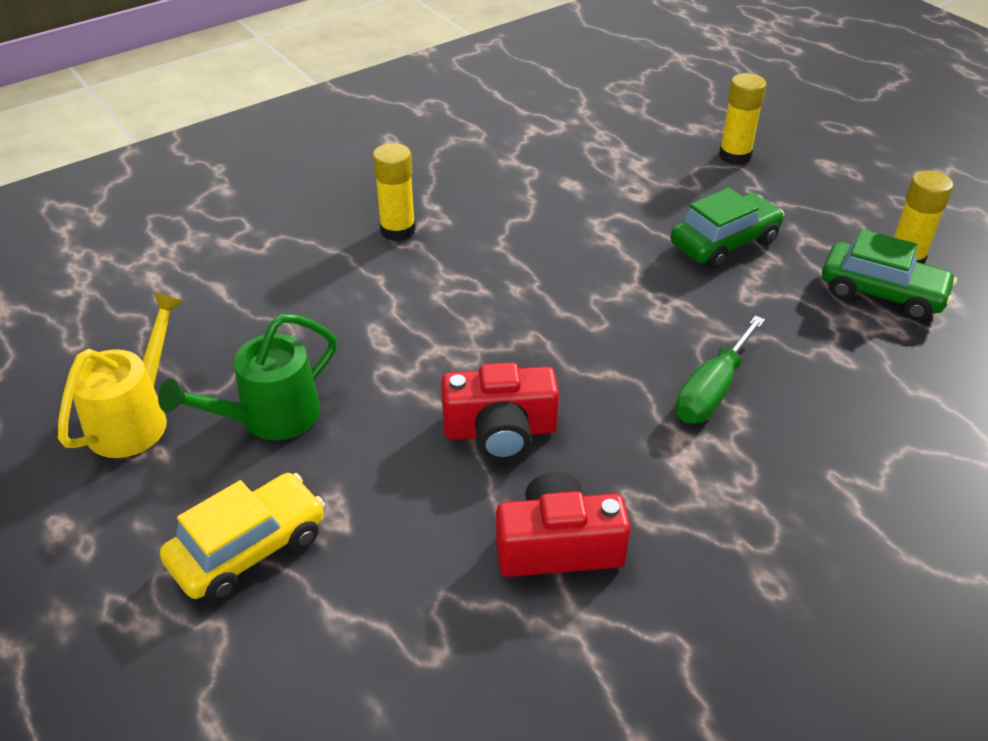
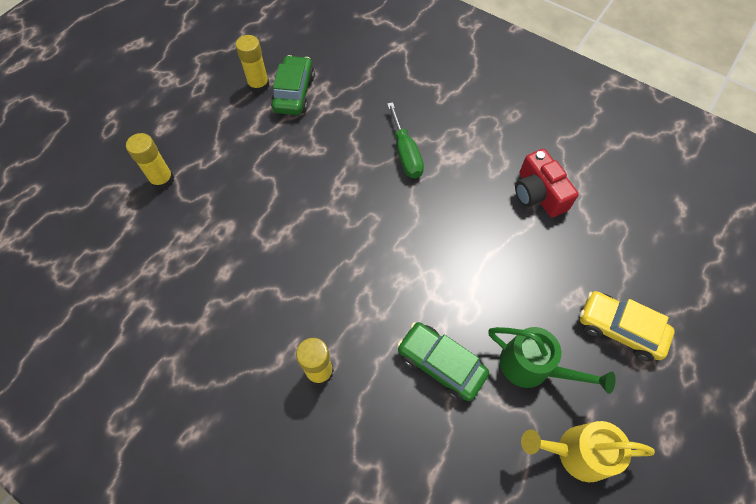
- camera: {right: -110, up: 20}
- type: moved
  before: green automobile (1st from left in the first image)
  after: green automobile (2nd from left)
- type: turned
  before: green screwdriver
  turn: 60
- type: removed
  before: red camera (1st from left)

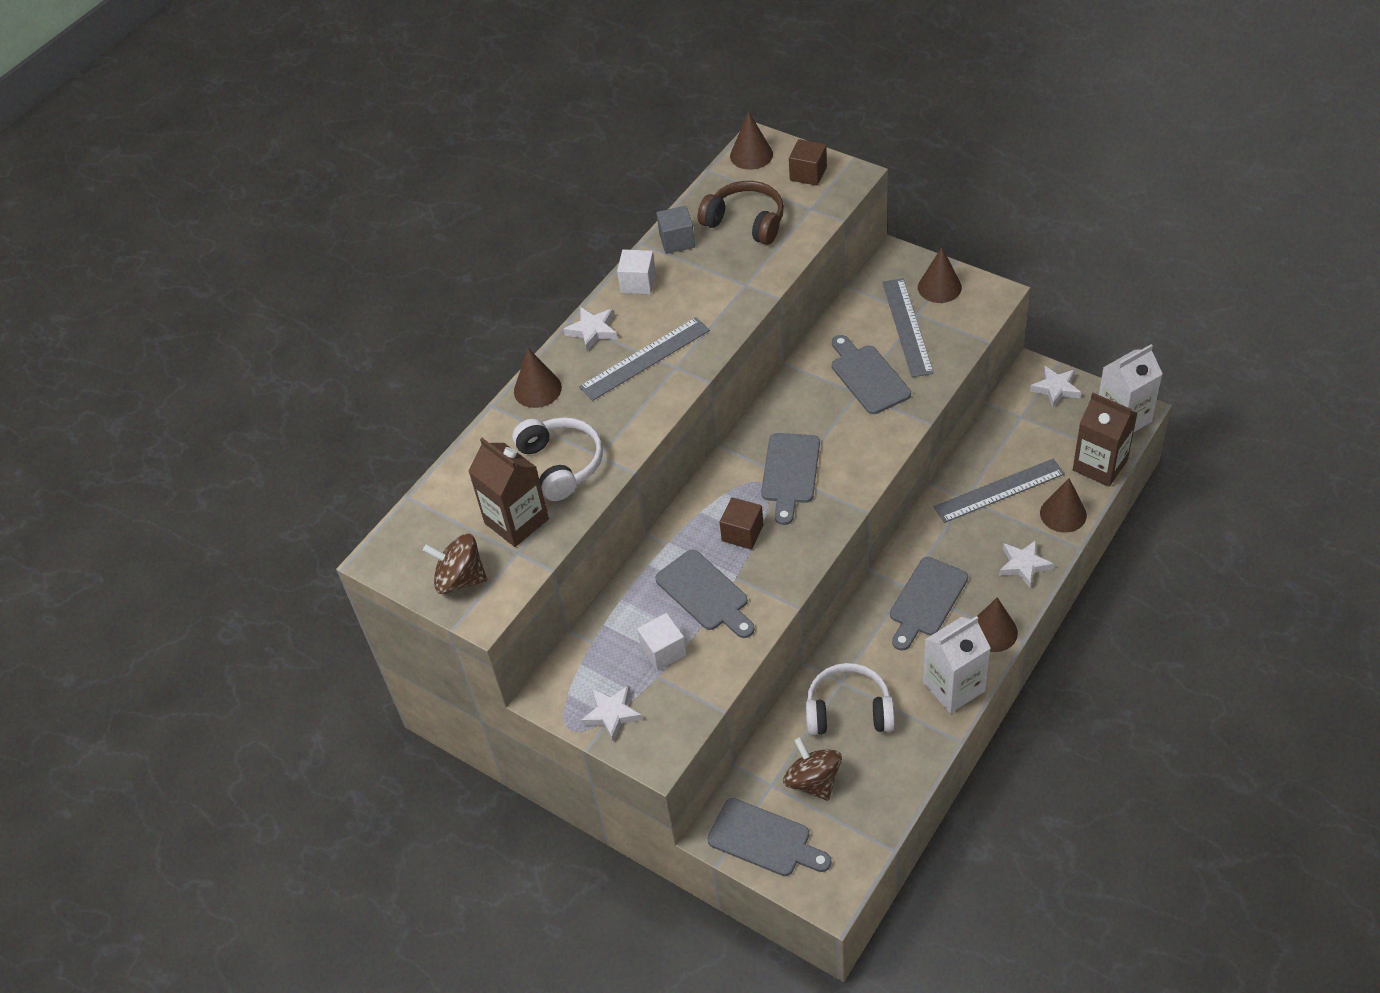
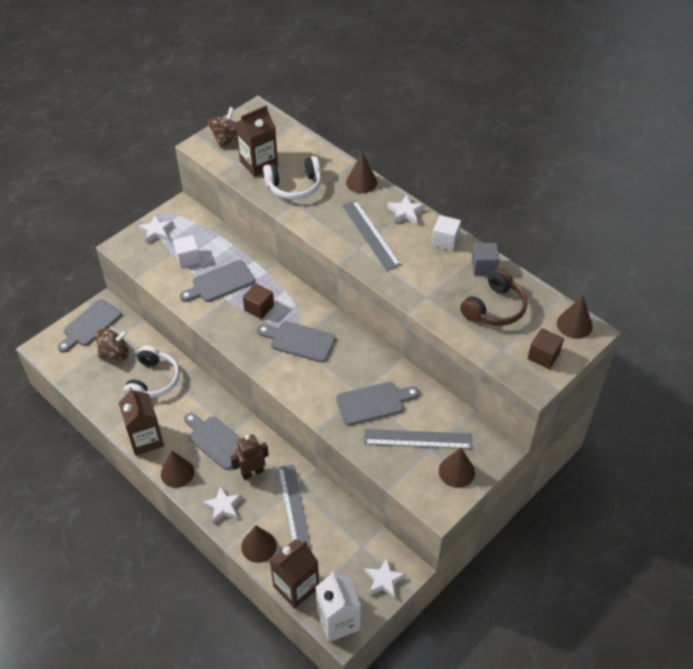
- camera: {right: 95, up: 0}
- type: recoloured
  before: pure white juice carton (1st from left)
  after: russet juice carton (1st from left)
- type: added
  after: russet robot figure

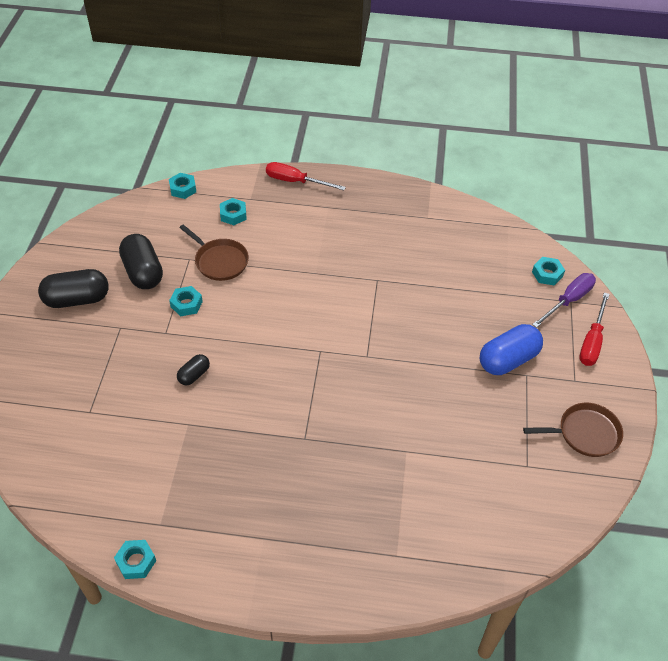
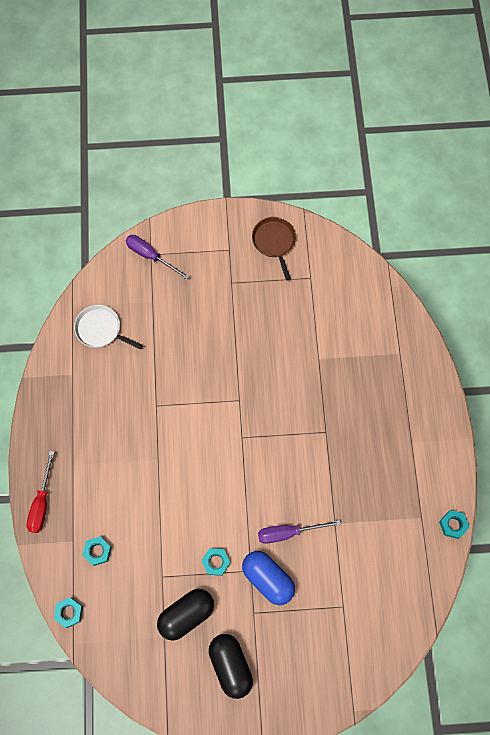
- camera: {right: -100, up: 20}
- type: removed
  before: russet skillet (1st from left)
- type: removed
  before: teal hex nut (5th from left)
- type: removed
  before: red screwdriver (2nd from left)
- type: moved
  before: cobalt pill
- type: replaced
  before: black pill (3rd from left)
  after: violet screwdriver (2nd from left)
- type: added
  after: pure white skillet

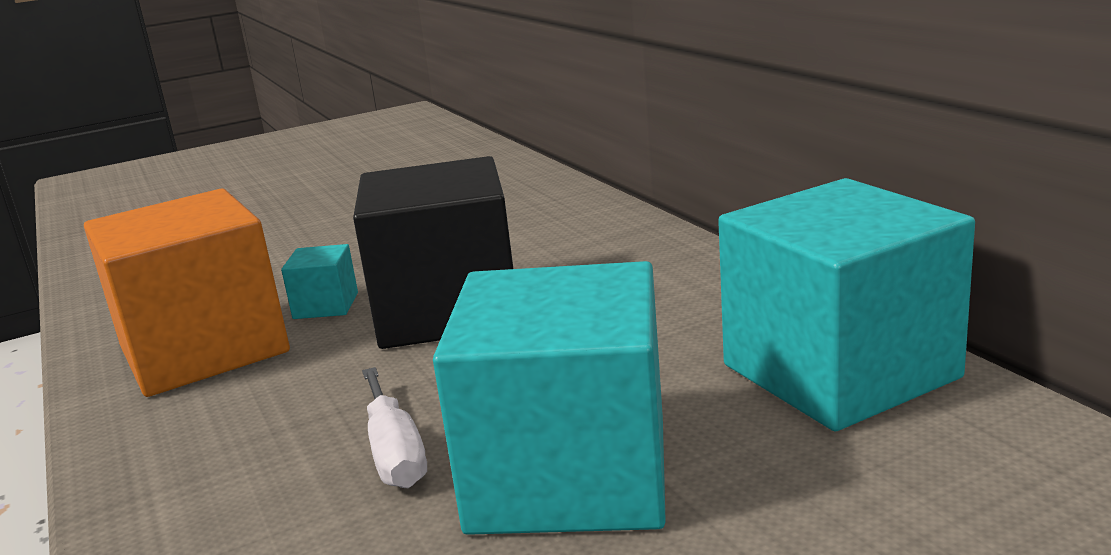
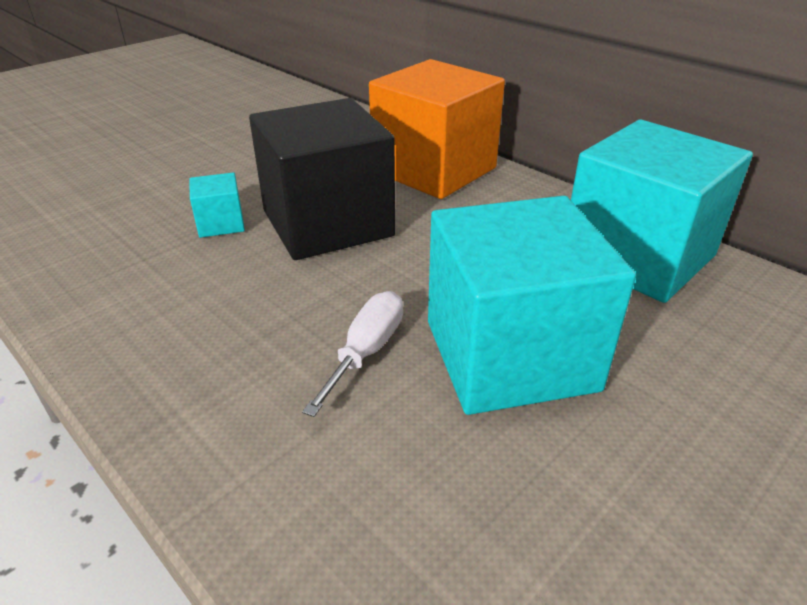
- camera: {right: -20, up: 15}
- type: moved
  before: orange solid cube
- type: turned
  before: pure white screwdriver
  turn: -120

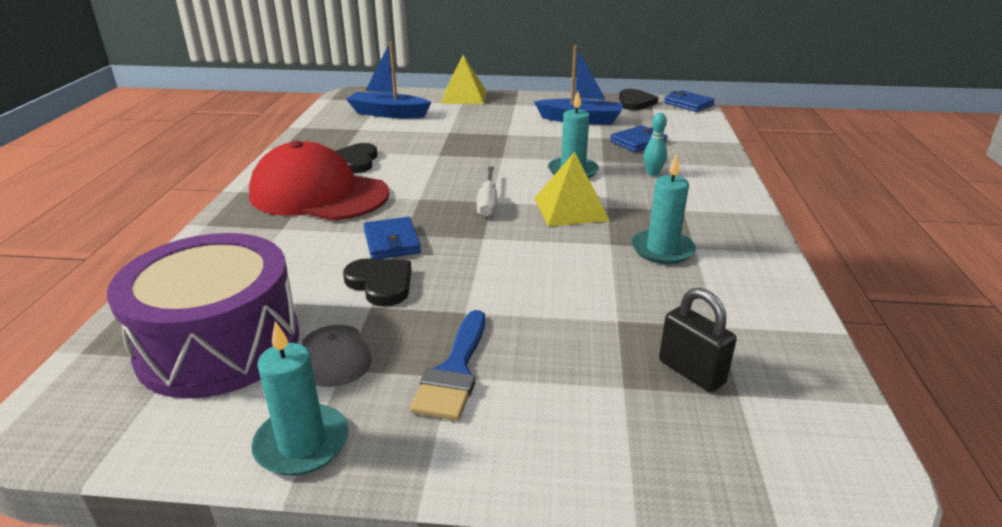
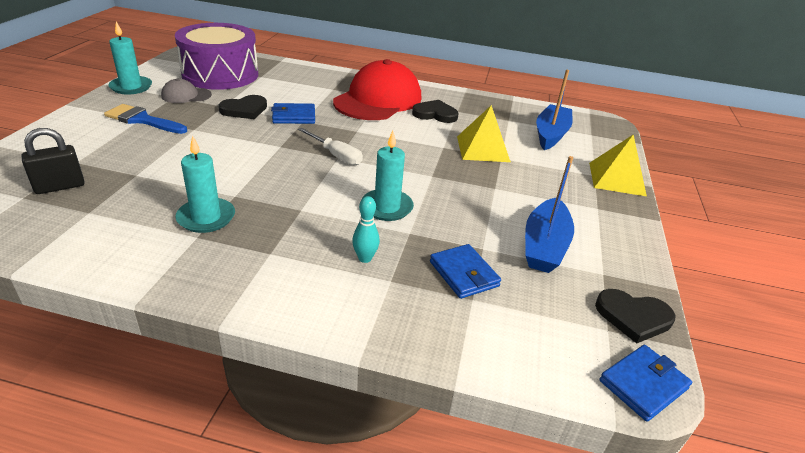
- camera: {right: 95, up: 5}
- type: moved
  before: yellow solid pyramid (2nd from left in the first image)
  after: yellow solid pyramid (1st from left)
- type: turned
  before: pure white screwdriver
  turn: -150

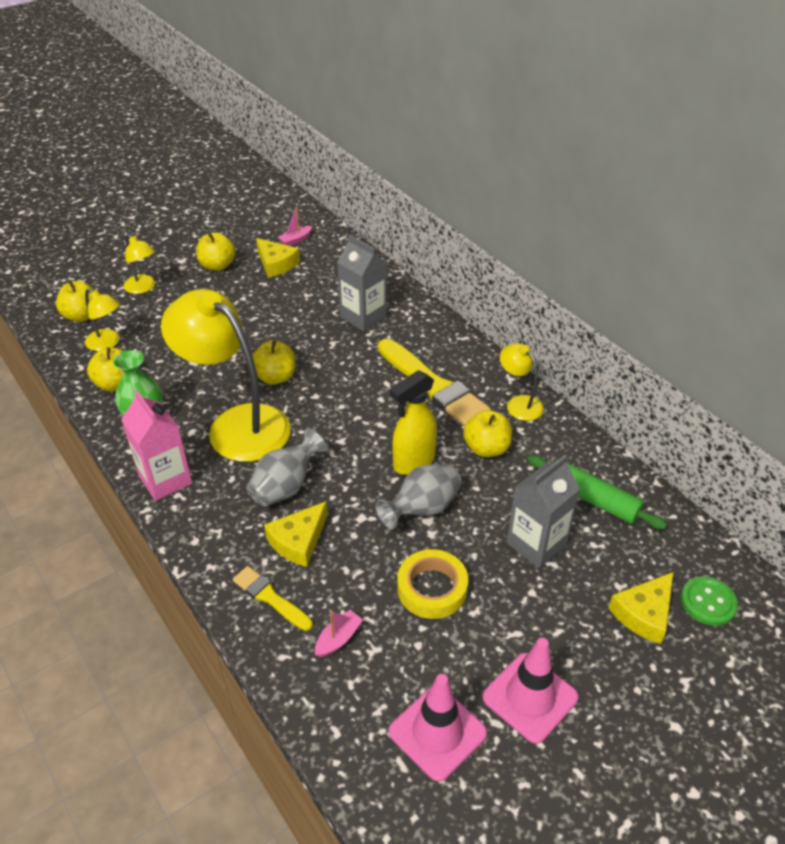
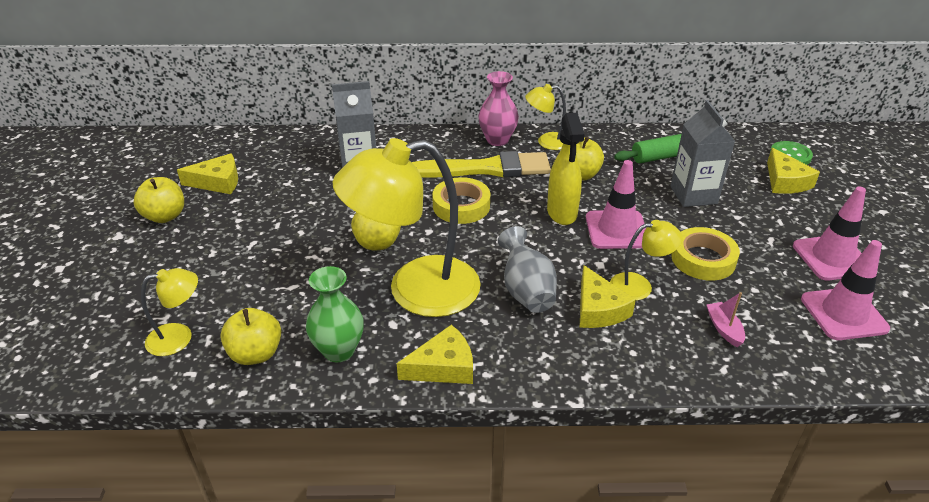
- camera: {right: -55, up: -5}
- type: removed
  before: rose-pink toy boat (1st from left)
- type: moved
  before: yellow desk lamp (2nd from left in the first image)
  after: yellow desk lamp (4th from left)
- type: removed
  before: yellow toy apple (1st from left)
- type: replaced
  before: rose-pink juice carton
  after: yellow cheese wedge (2nd from left)
- type: replaced
  before: ash-grey tall vase (2nd from left)
  after: rose-pink safety cone (1st from left)
- type: removed
  before: yellow paintbrush (1st from left)
- type: added
  after: rose-pink tall vase
- type: added
  after: yellow roll of tape (1st from left)

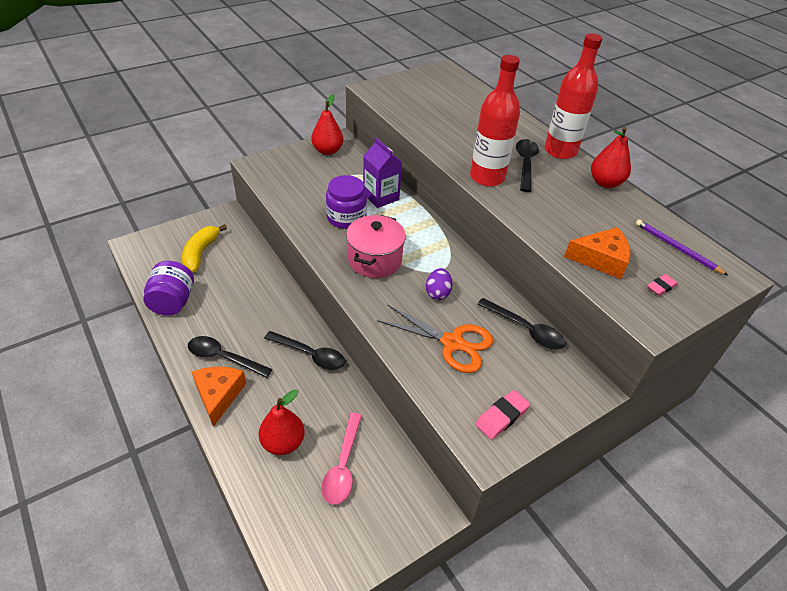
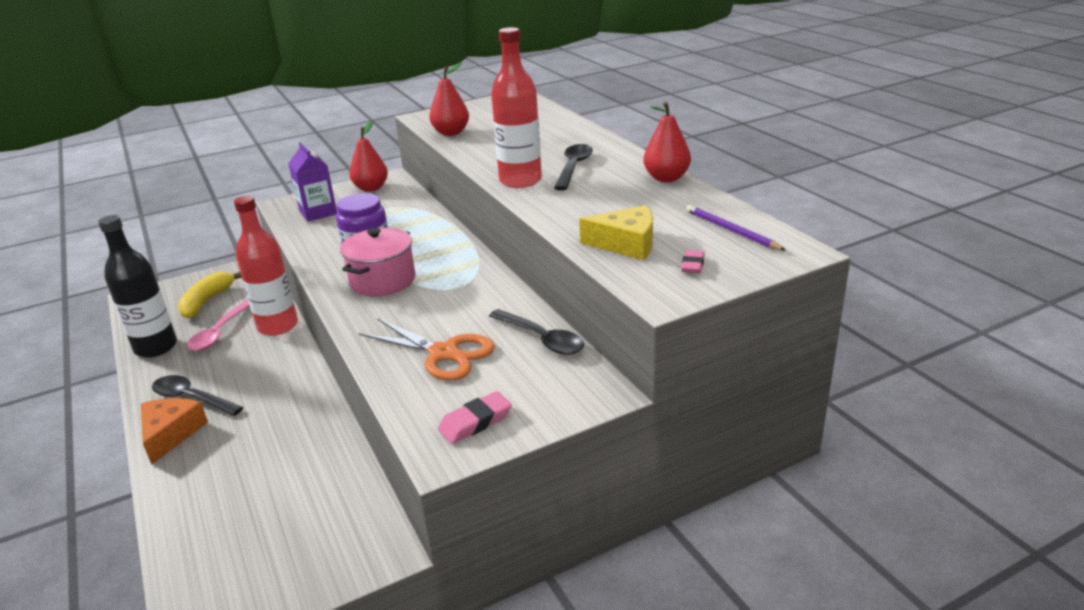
- camera: {right: 10, up: -15}
- type: moved
  before: red flask (2nd from left in the first image)
  after: red flask (1st from left)
- type: moved
  before: violet juice carton
- type: recoloured
  before: orange cheese wedge (2nd from left)
  after: yellow cheese wedge
- type: replaced
  before: violet jar (1st from left)
  after: black flask
- type: removed
  before: violet egg shape
- type: turned
  before: rose-pink gum eraser (2nd from left)
  turn: -45
- type: removed
  before: black spoon (2nd from left)
- type: moved
  before: red toy pear (1st from left in the first image)
  after: red toy pear (2nd from left)
- type: moved
  before: rose-pink spoon

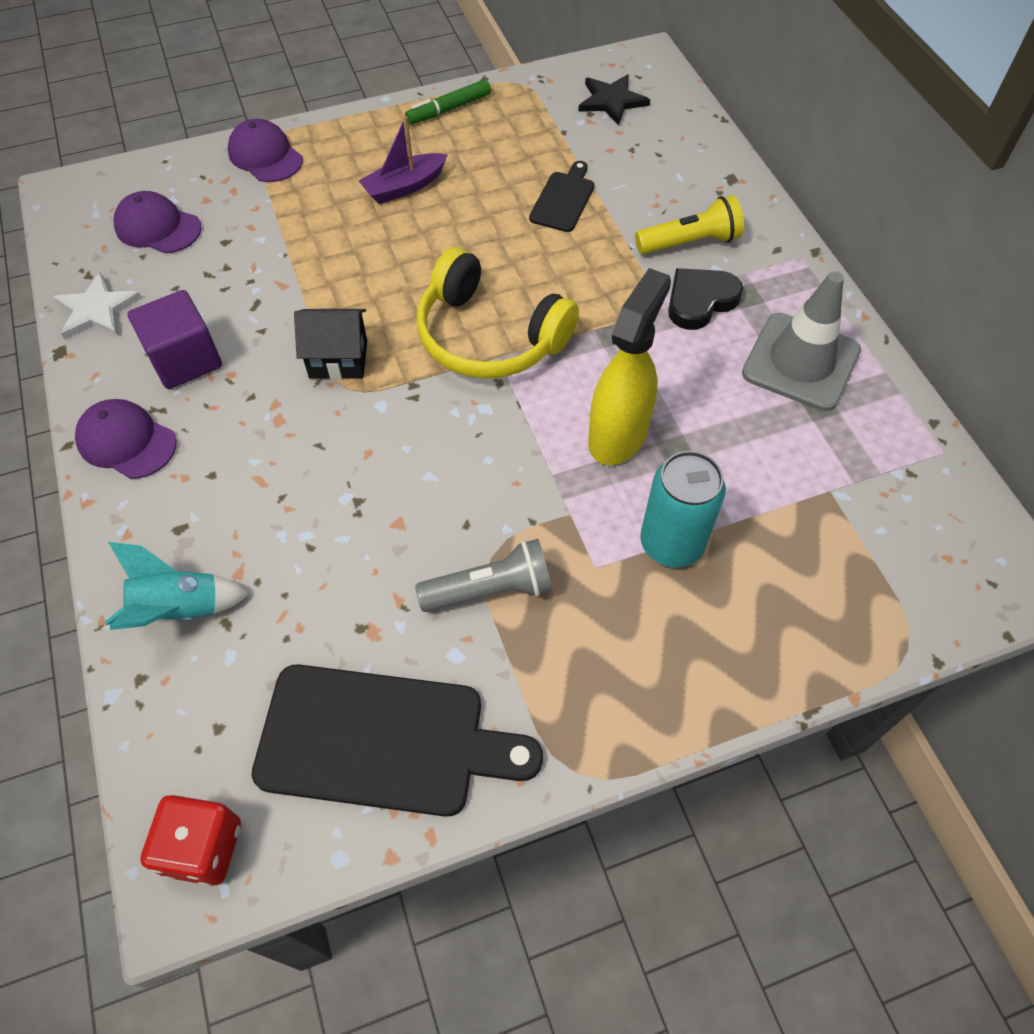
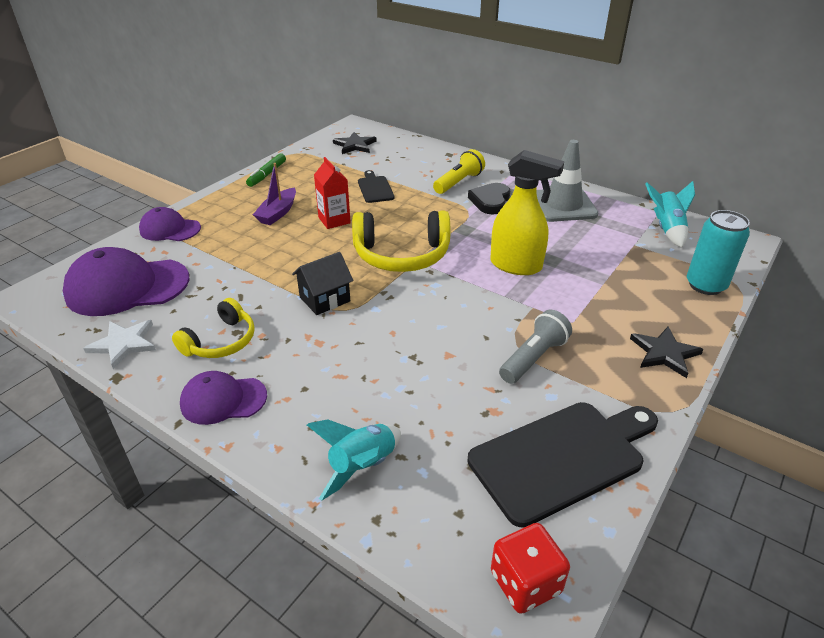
- camera: {right: -35, up: -20}
- type: resized
  before: violet peaked cap (2nd from left in the first image)
  scale: 1.71
- type: turned
  before: yellow spray cleaner
  turn: 120
- type: replaced
  before: violet solid cube
  after: yellow headphones (1st from left)
- type: moved
  before: teal soda can
- type: added
  after: red juice carton
- type: added
  after: teal toy rocket (2nd from left)
- type: added
  after: black star shape (2nd from left)

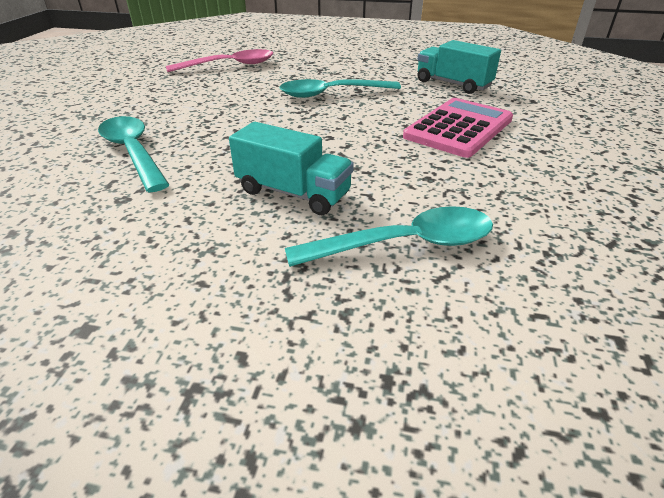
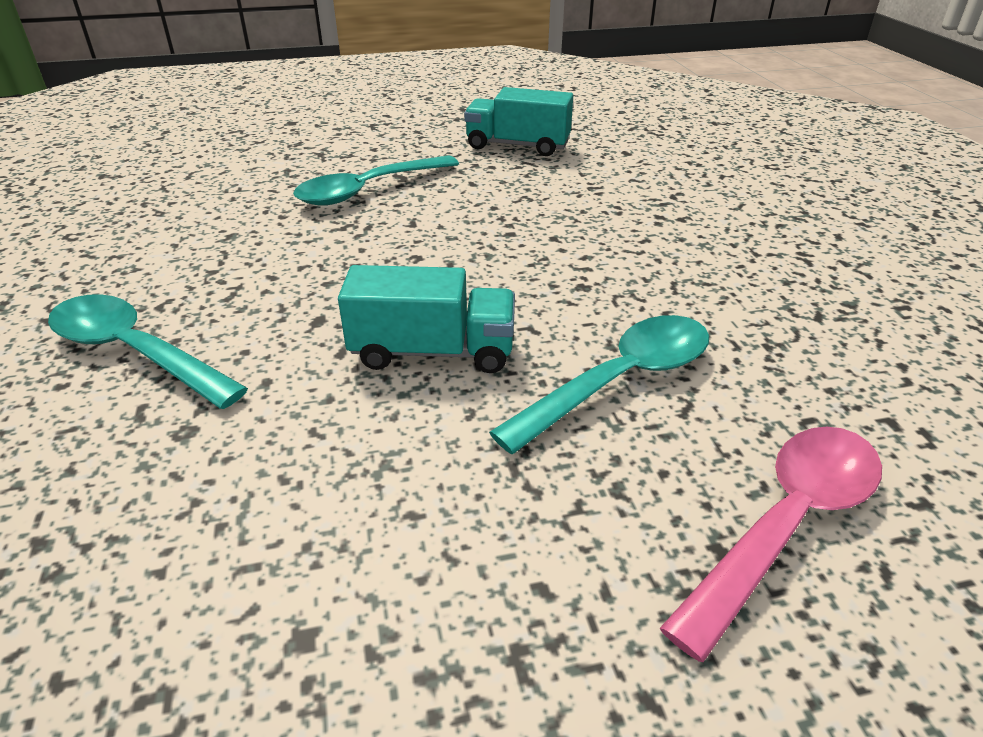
- camera: {right: -25, up: 0}
- type: moved
  before: rose-pink spoon
- type: removed
  before: rose-pink adding machine

